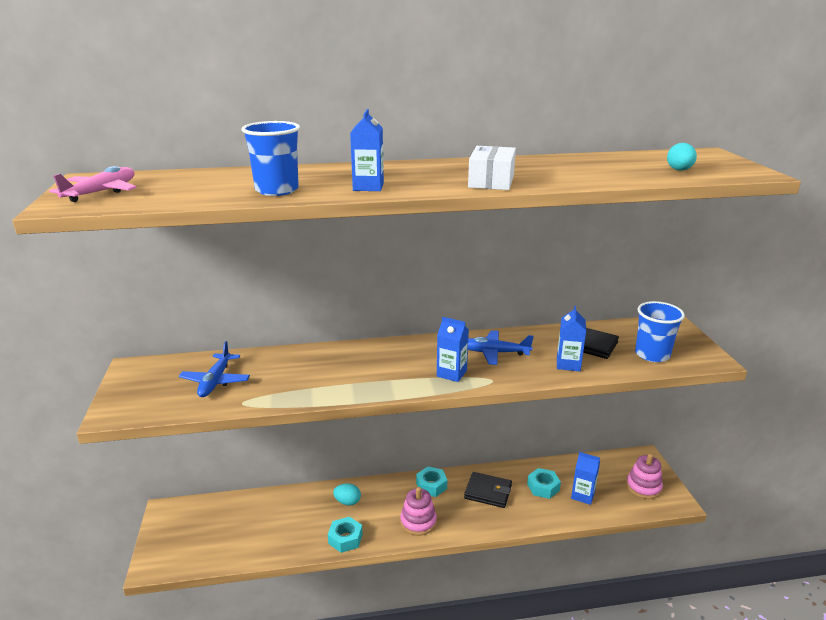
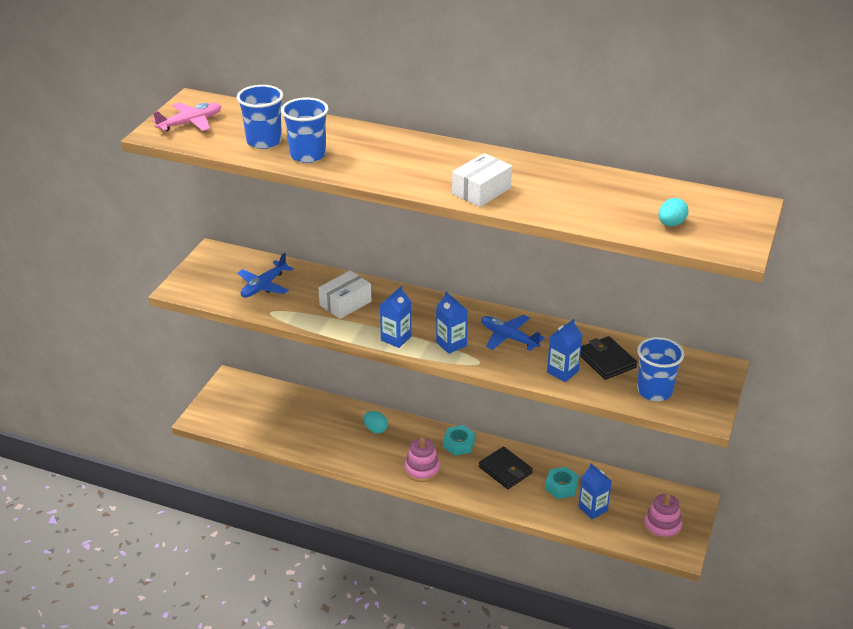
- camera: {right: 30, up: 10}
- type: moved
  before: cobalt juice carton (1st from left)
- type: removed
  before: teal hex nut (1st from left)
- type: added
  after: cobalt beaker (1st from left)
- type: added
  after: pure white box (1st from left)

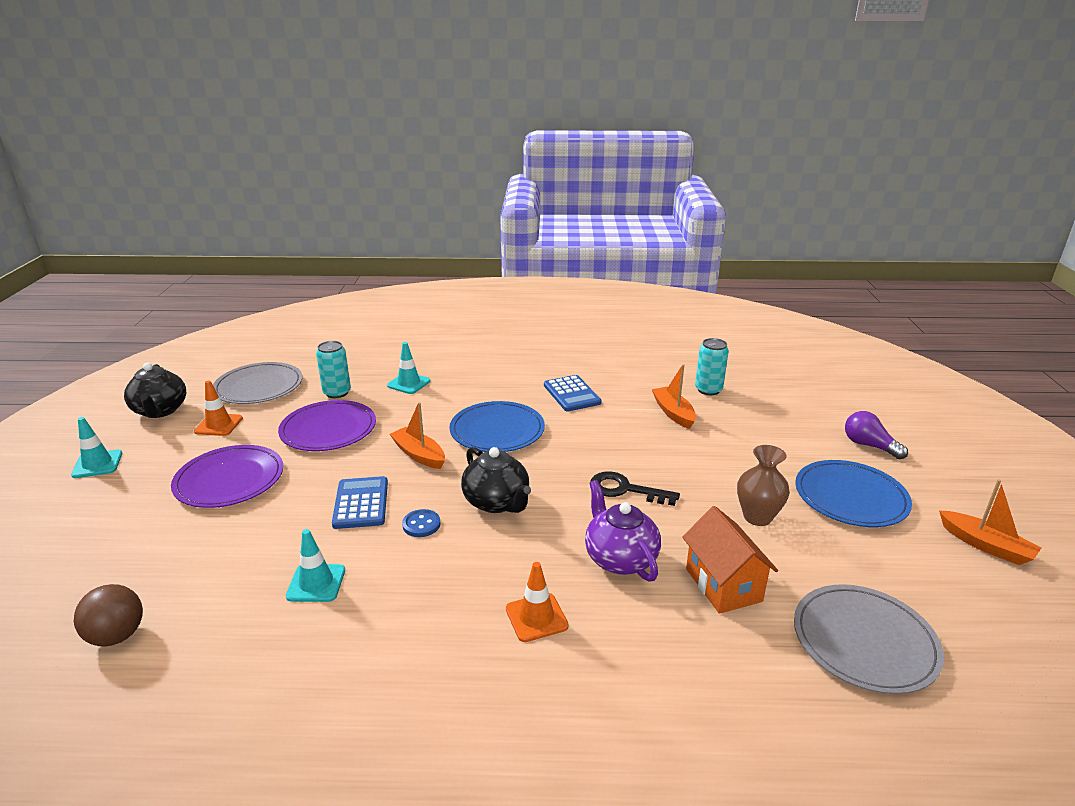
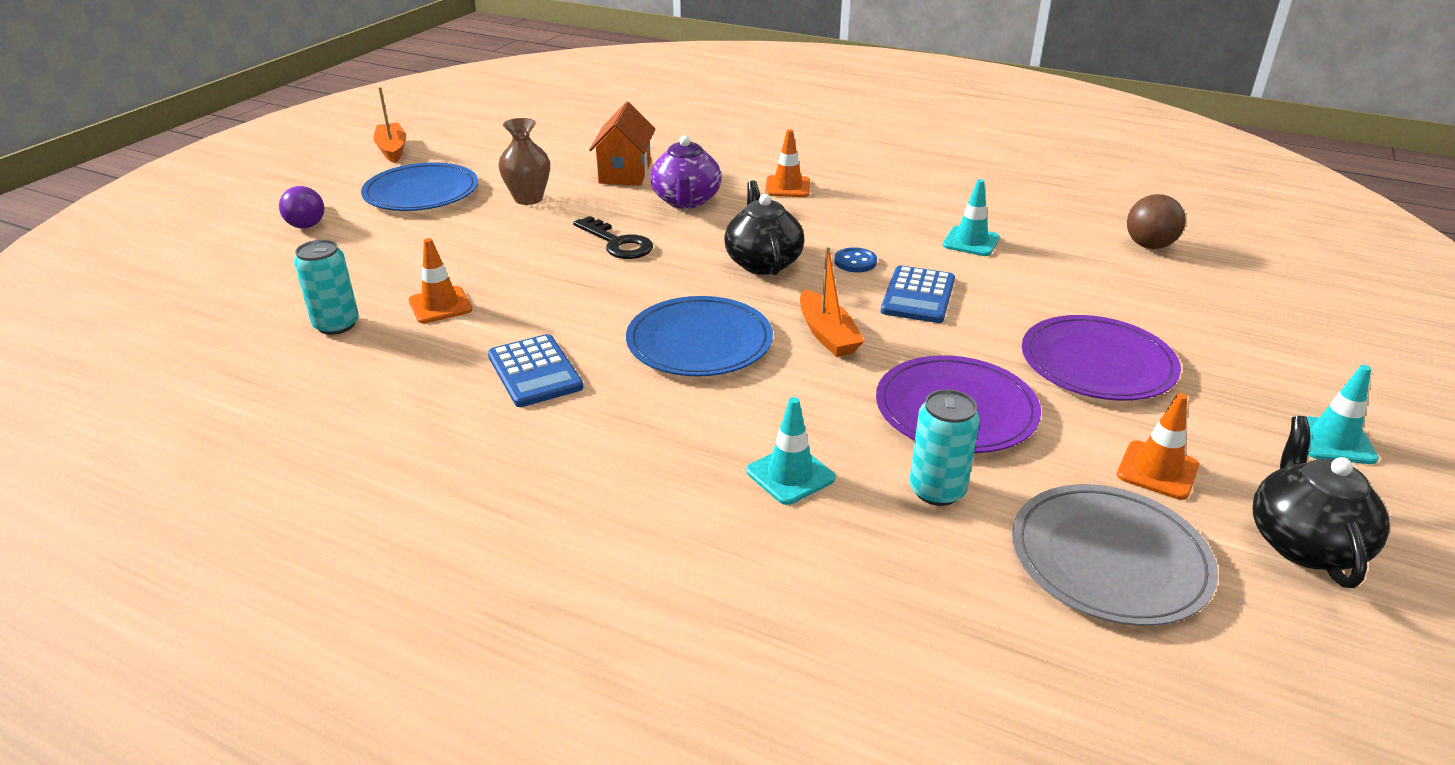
- camera: {right: -155, up: 5}
- type: replaced
  before: orange toy boat (2nd from left)
  after: orange safety cone (1st from left)
- type: turned
  before: cobalt adding machine (2nd from left in the first image)
  turn: 150
- type: removed
  before: ash-grey dinner plate (2nd from left)

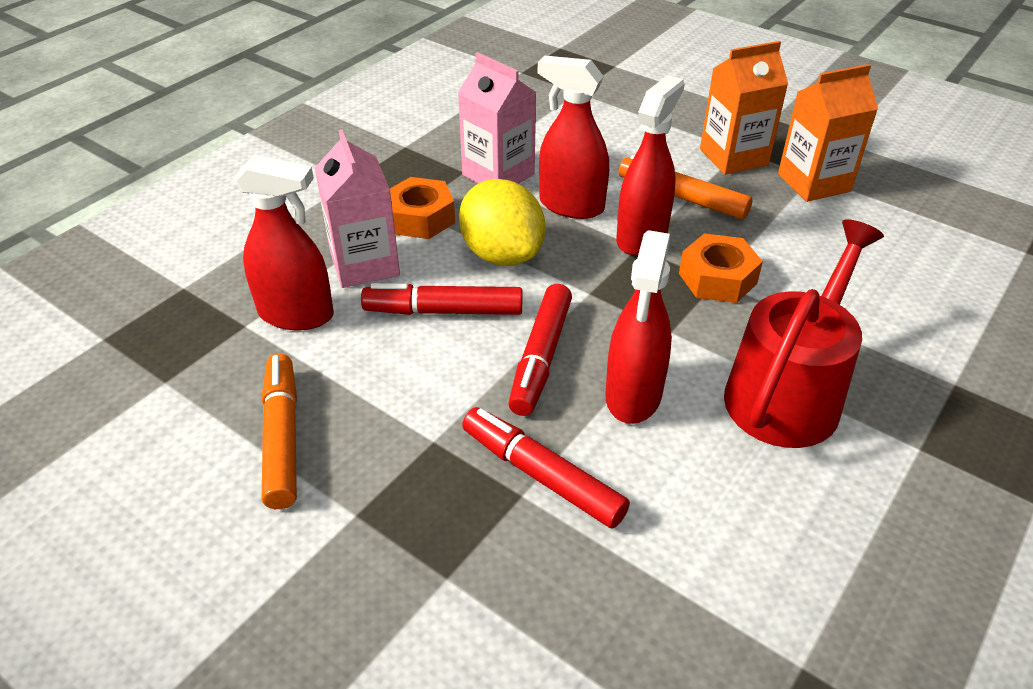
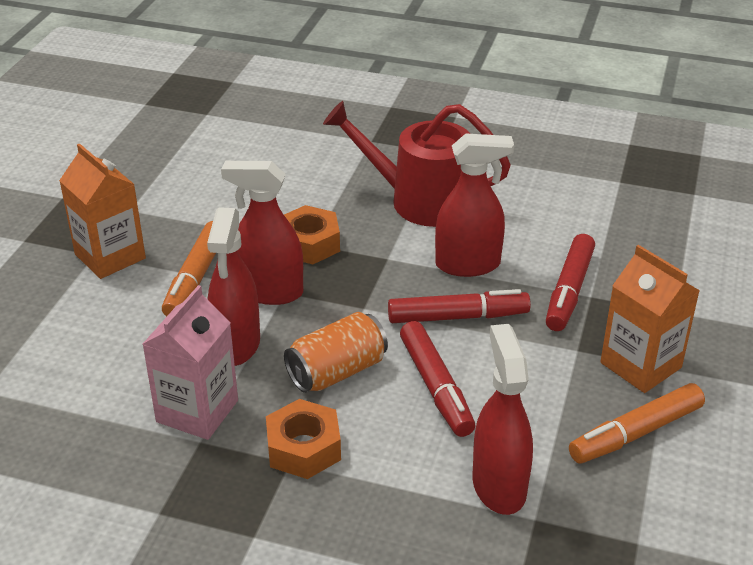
- camera: {right: -110, up: -5}
- type: moved
  before: orange juice carton (2nd from left)
- type: removed
  before: rose-pink juice carton (1st from left)
- type: replaced
  before: yellow lemon
  after: orange soda can

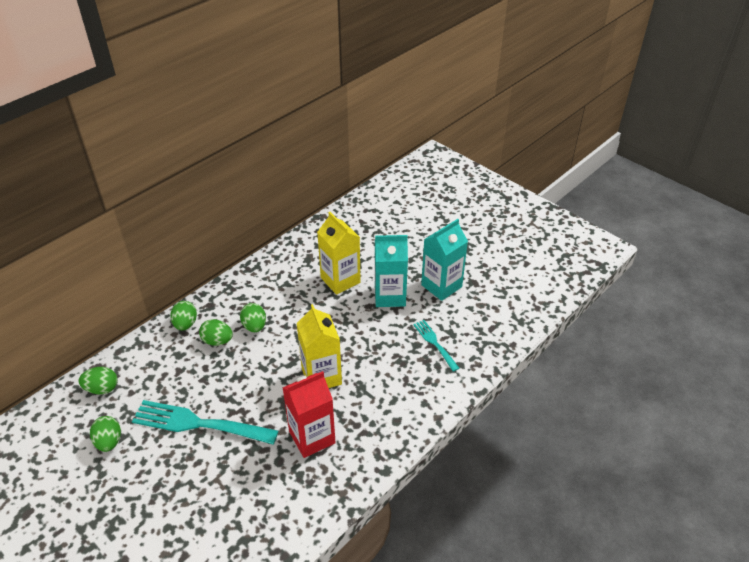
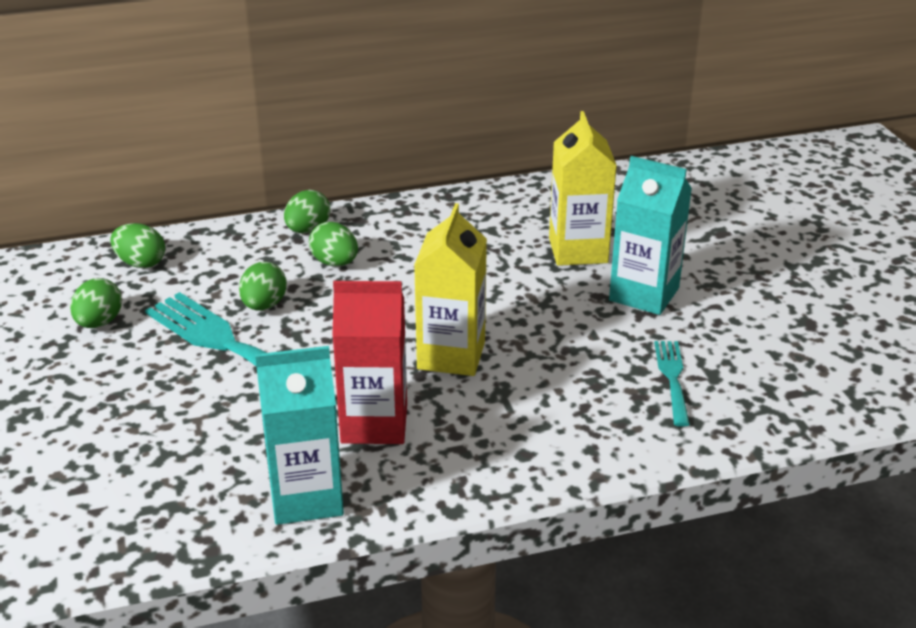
- camera: {right: 30, up: -10}
- type: moved
  before: teal juice carton (2nd from left in the first image)
  after: teal juice carton (1st from left)
- type: moved
  before: green egg shape (5th from left in the first image)
  after: green egg shape (3rd from left)

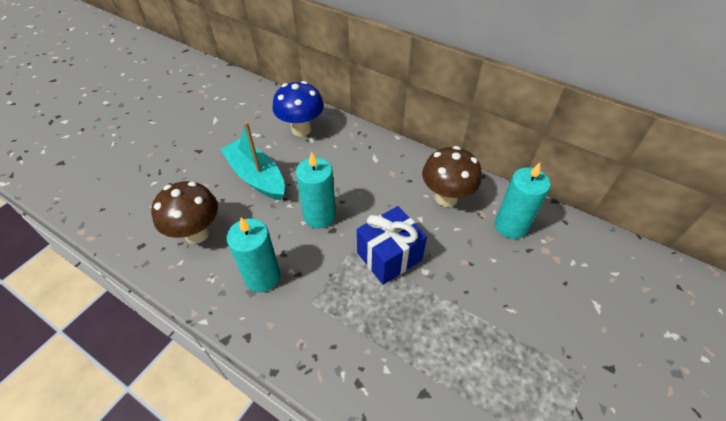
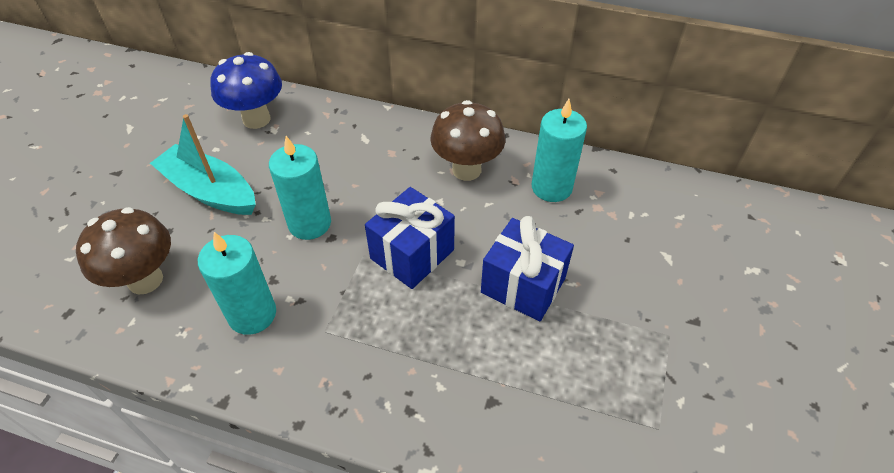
- camera: {right: -15, up: 0}
- type: added
  after: cobalt wrapped gift (2nd from left)

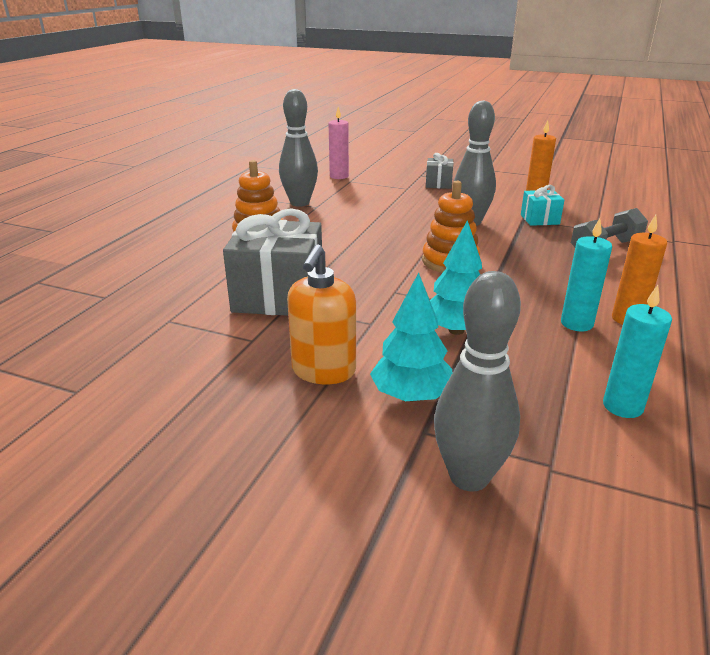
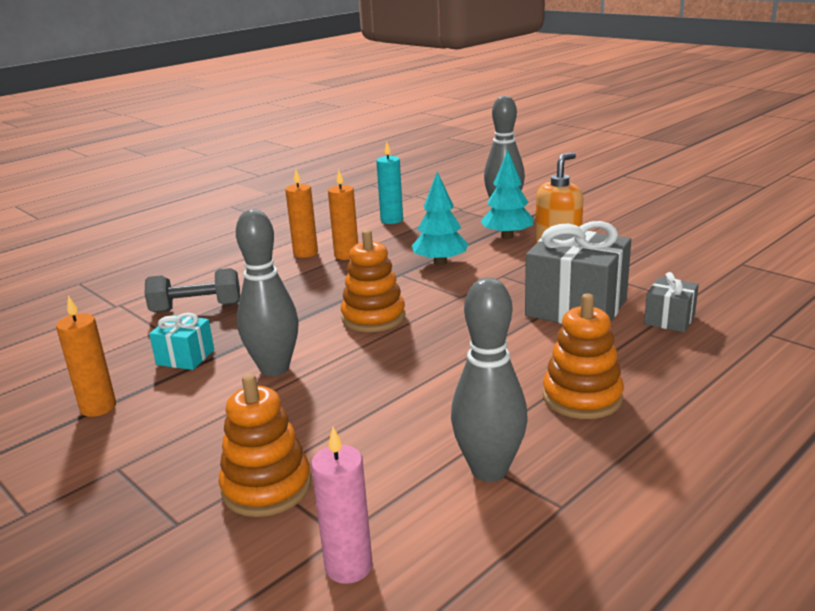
- camera: {right: -155, up: -5}
- type: moved
  before: ash-grey wrapped gift (2nd from left)
- type: recoloured
  before: teal candle (1st from left)
  after: orange candle (3rd from left)
- type: added
  after: orange ring stacker (1st from left)

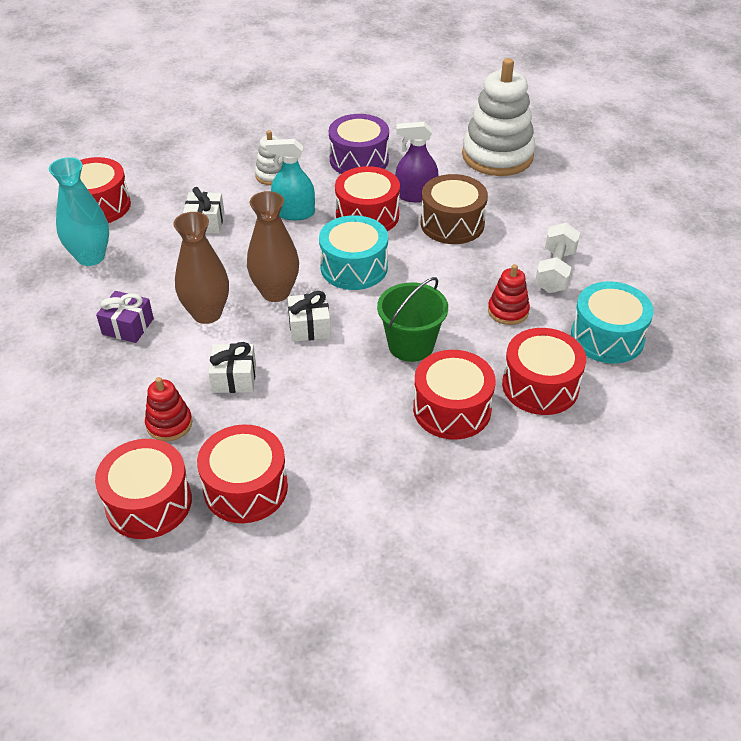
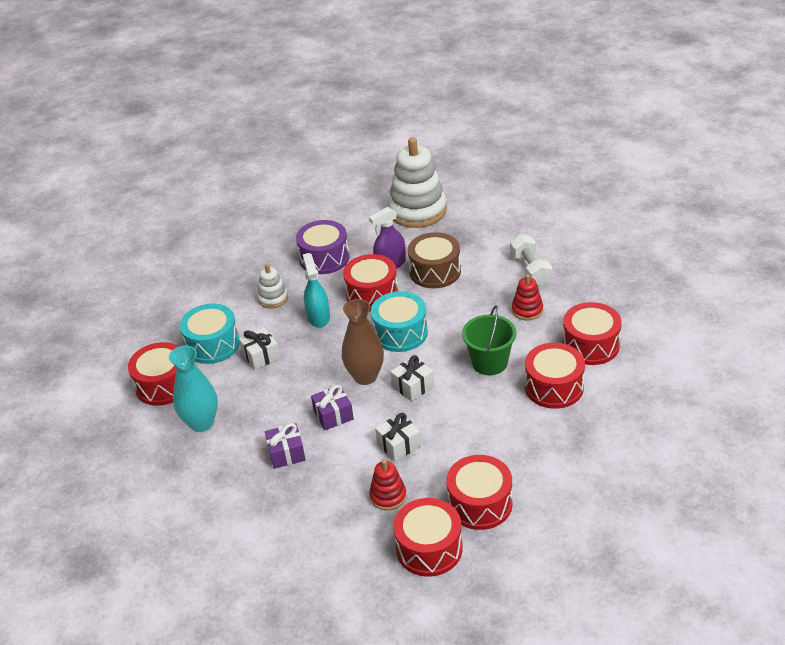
- camera: {right: -30, up: -5}
- type: turned
  before: teal spray cleaner
  turn: 105
- type: replaced
  before: russet tall vase (1st from left)
  after: violet wrapped gift (2nd from left)
- type: moved
  before: teal snare drum (2nd from left in the first image)
  after: teal snare drum (1st from left)

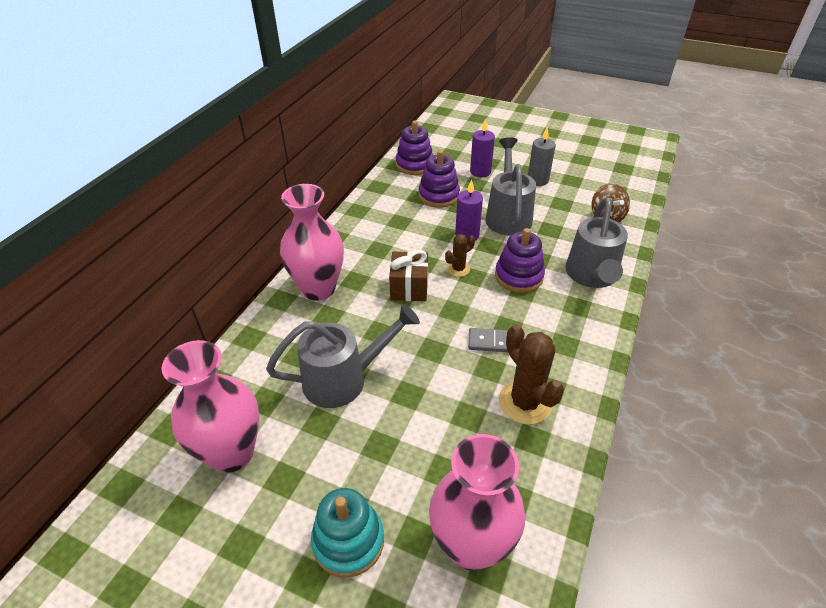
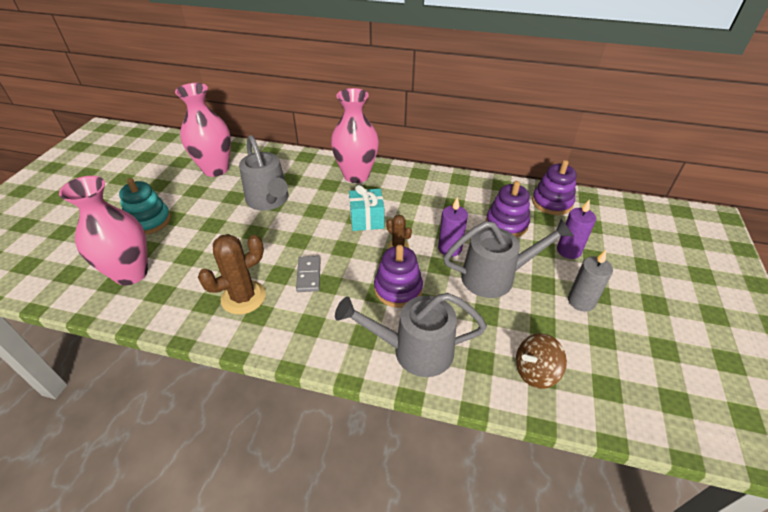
- camera: {right: 80, up: 0}
- type: recoloured
  before: russet wrapped gift
  after: teal wrapped gift

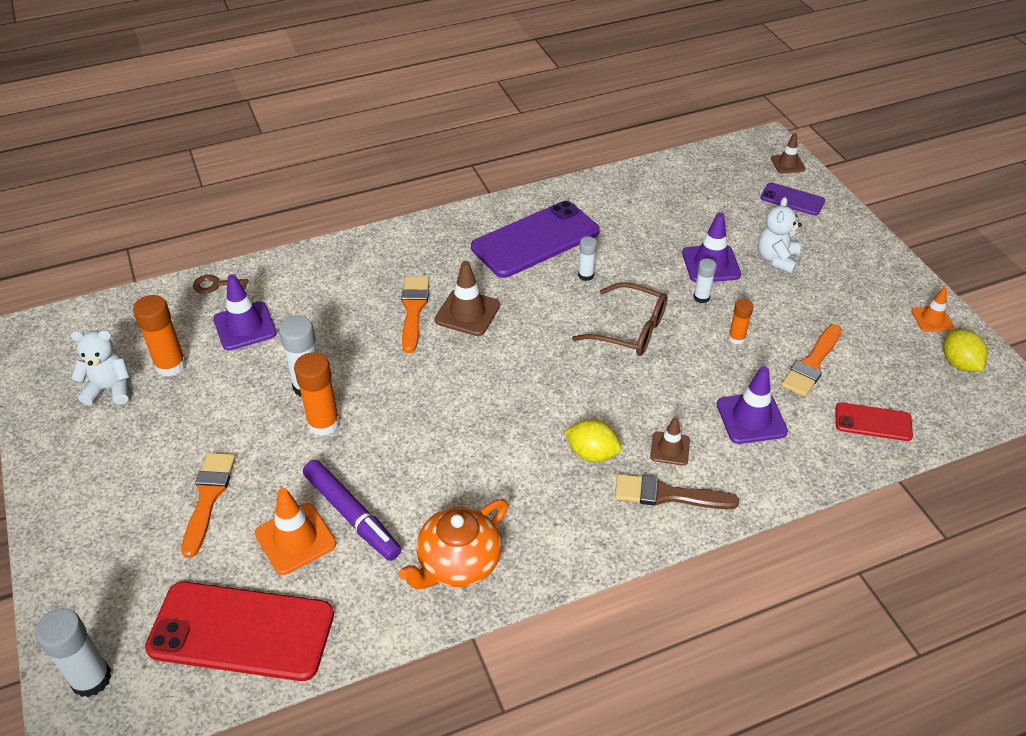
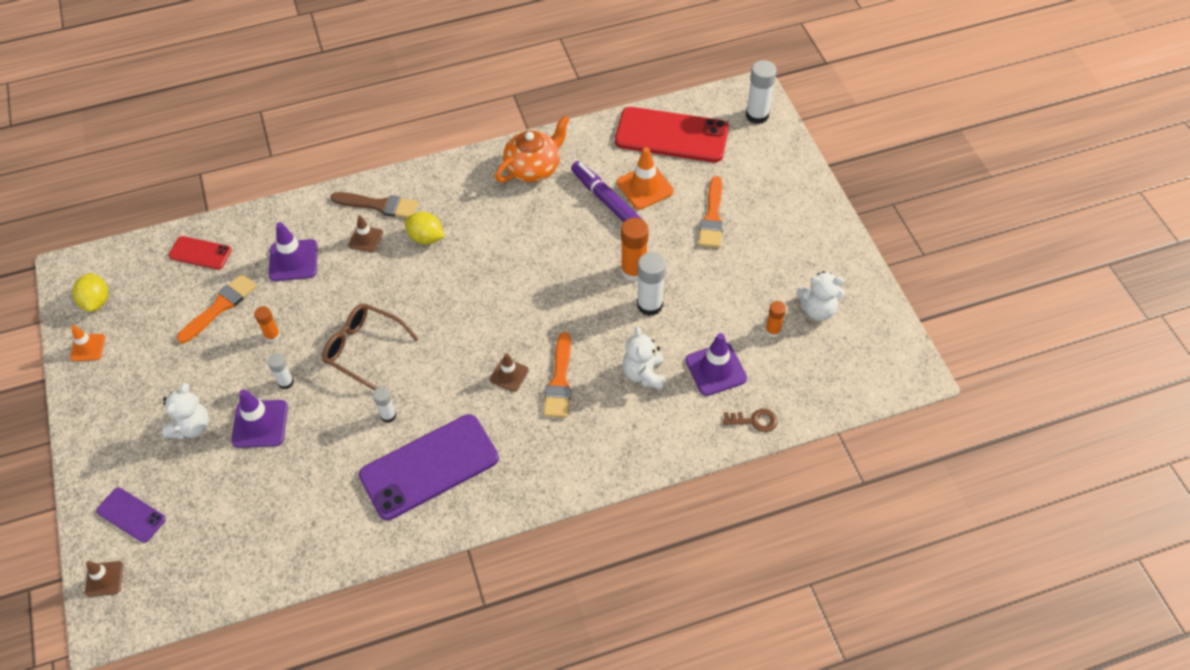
- camera: {right: -175, up: 10}
- type: resized
  before: russet safety cone (1st from left in the first image)
  scale: 0.62
- type: resized
  before: orange stick of glue (1st from left in the first image)
  scale: 0.58
- type: added
  after: pure white stuffed bear (2nd from left)

